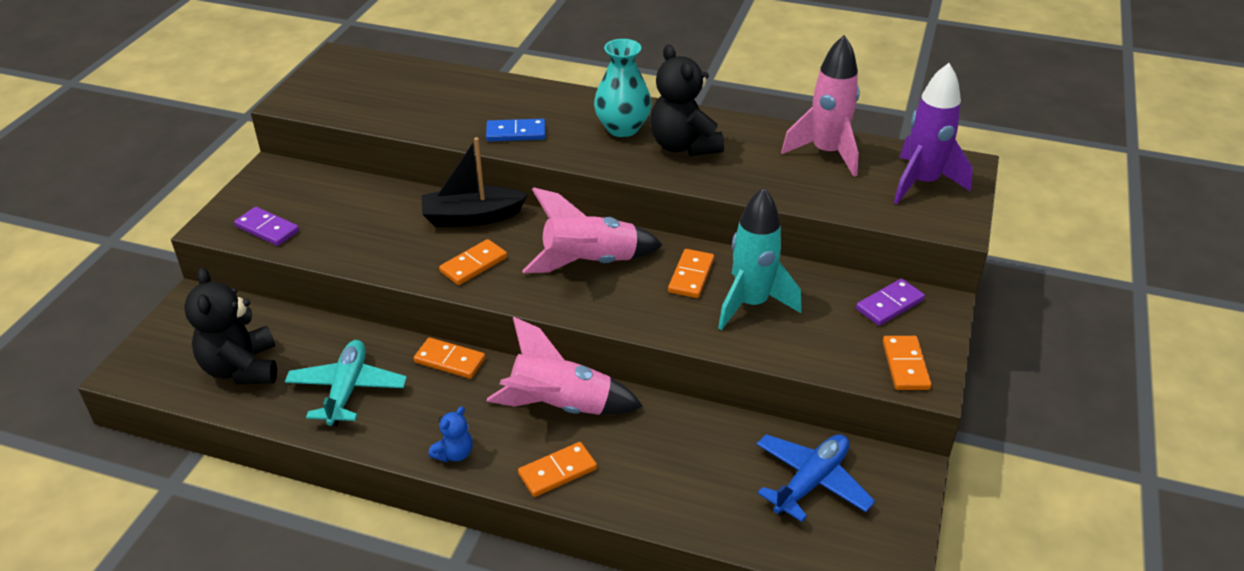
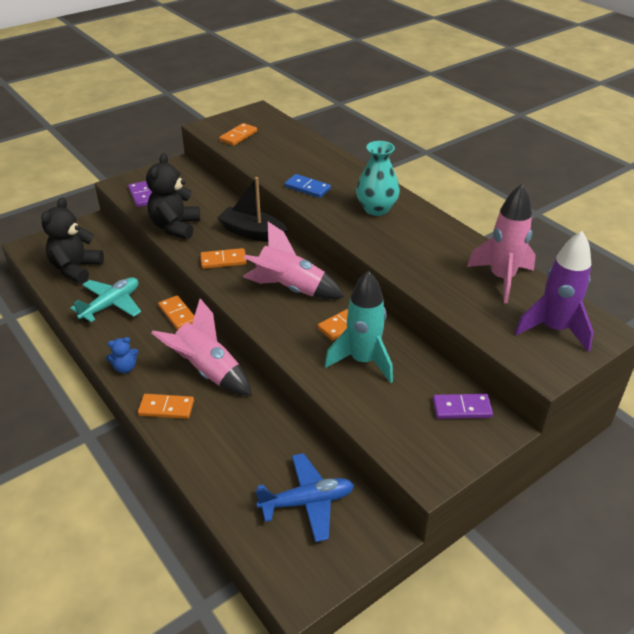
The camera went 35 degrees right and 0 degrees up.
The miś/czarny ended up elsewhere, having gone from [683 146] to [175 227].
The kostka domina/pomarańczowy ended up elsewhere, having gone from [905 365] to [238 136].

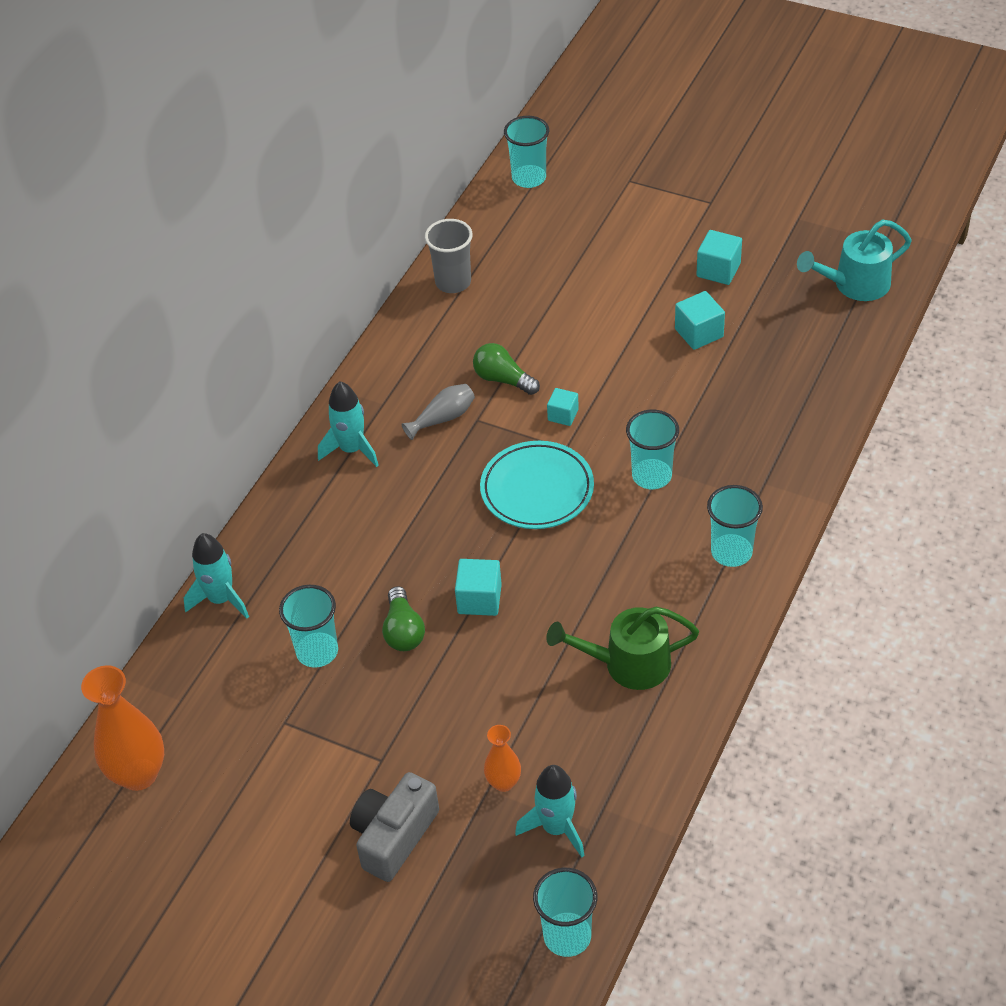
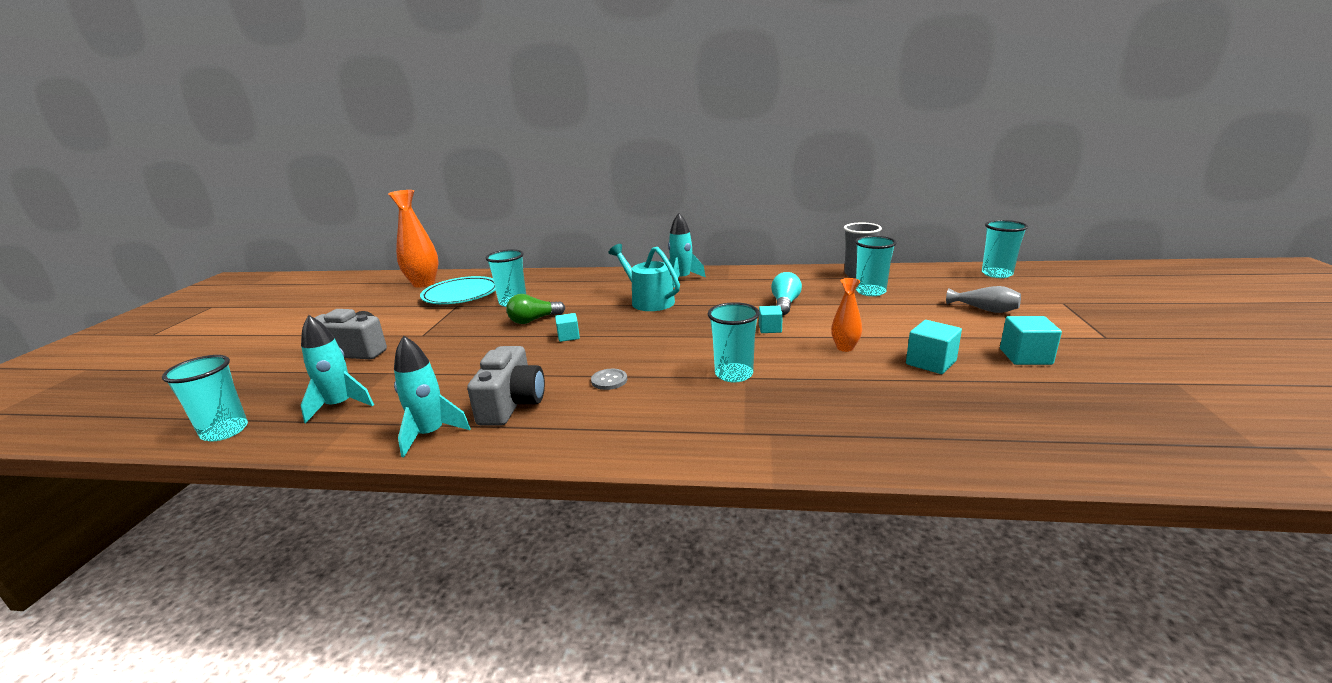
The camera went 70 degrees right and 25 degrees down.
The rakieta/turkusowy ended up elsewhere, having gone from [221 599] to [431 434].
The wazon/szary ended up elsewhere, having gone from [443 418] to [984 309].
The size of the sześcian/turkusowy at [479 599] changed by a factor of 0.66.
What was the żarówka/zielony at [503 379] turned into the żarówka/turkusowy at [785 304].
The talerz/turkusowy ended up elsewhere, having gone from [537 490] to [461 295].
The wazon/pomarańczowy ended up elsewhere, having gone from [503 782] to [845 348].
Where the konewka/zielony stood at [627 664], the aparat fotograficzny/szary came to stand at [512 404].
The szklanka/turkusowy ended up elsewhere, having gone from [731 552] to [870 291].
The konewka/turkusowy ended up elsewhere, having gone from [854 285] to [648 301].
The second view gained the guzik/szary at [609 380].

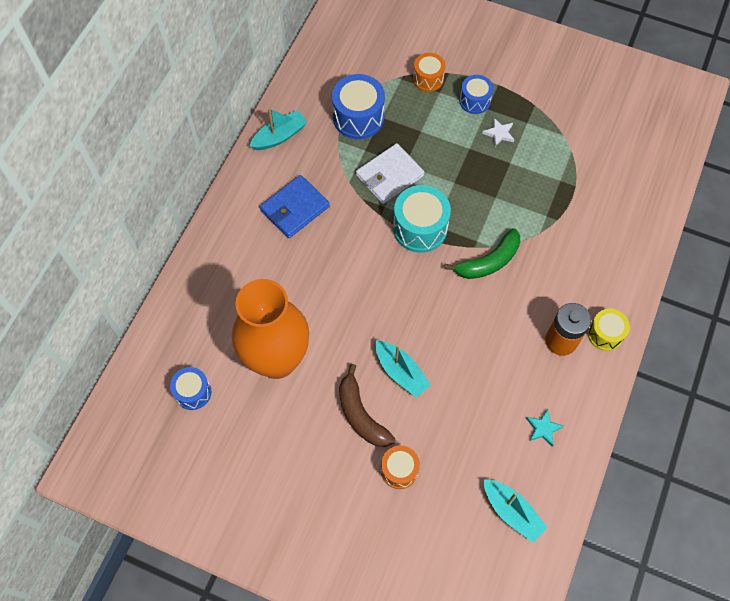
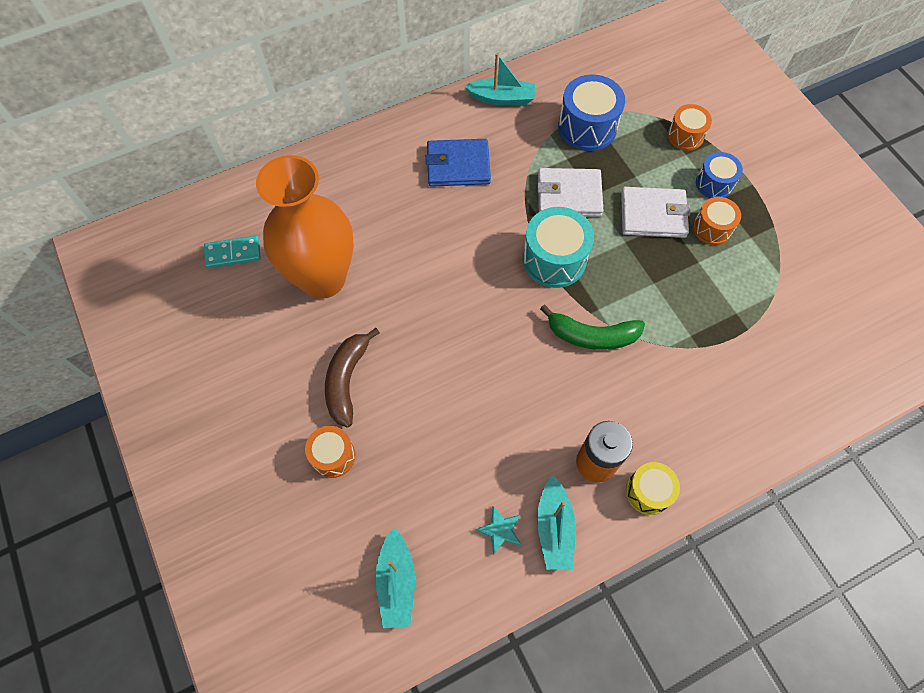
The camera went 40 degrees right and 0 degrees up.
Where the bęben/niebieski stood at [193 392], the kostka domina/turkusowy came to stand at [233 253].
The łódka/turkusowy ended up elsewhere, having gone from [401 372] to [554 528].
Where the gwiazda/biały stood at [499 133], the bęben/pomarańczowy came to stand at [712 228].
The second view gained the portfel/biały at [653 215].

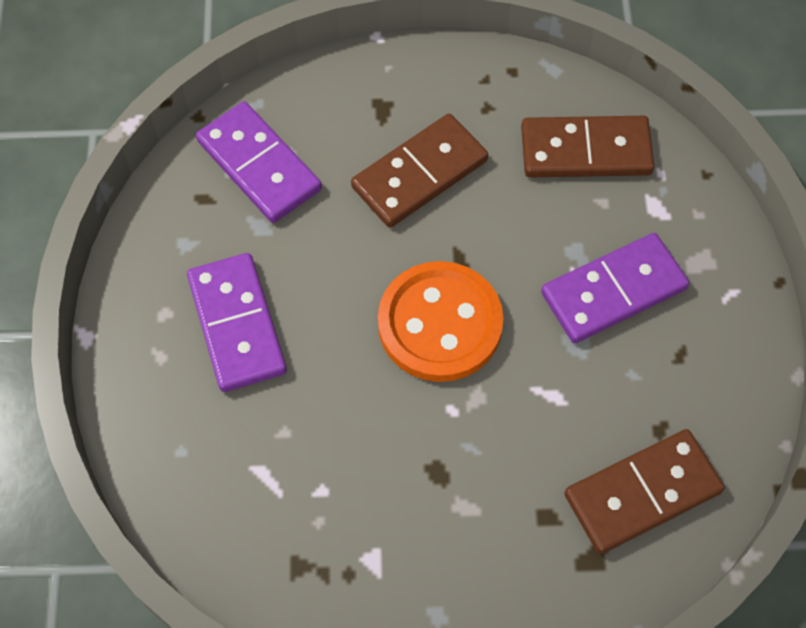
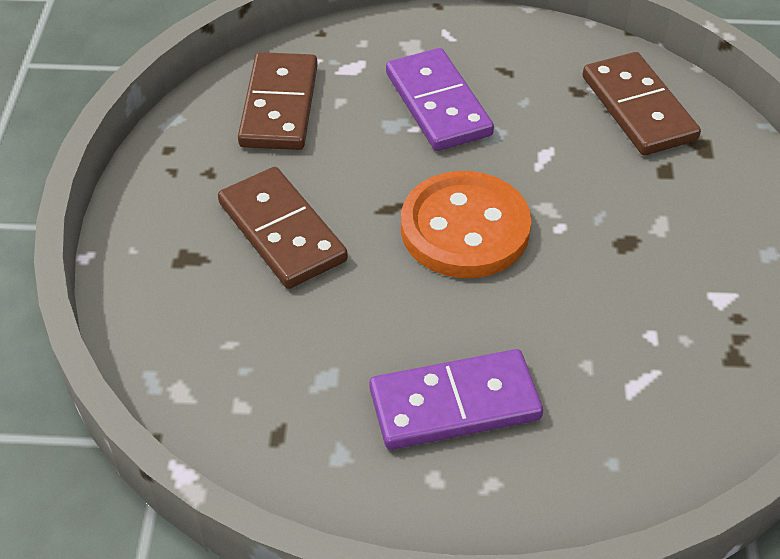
The camera went 85 degrees left and 15 degrees down.
The second view lost the kostka domina/fioletowy at [259 165].

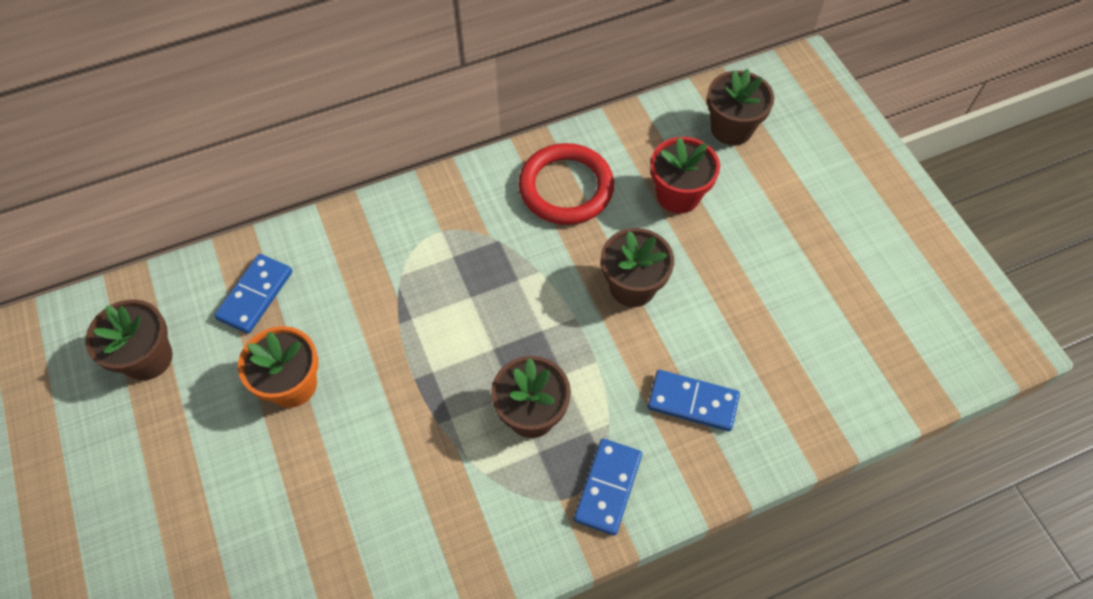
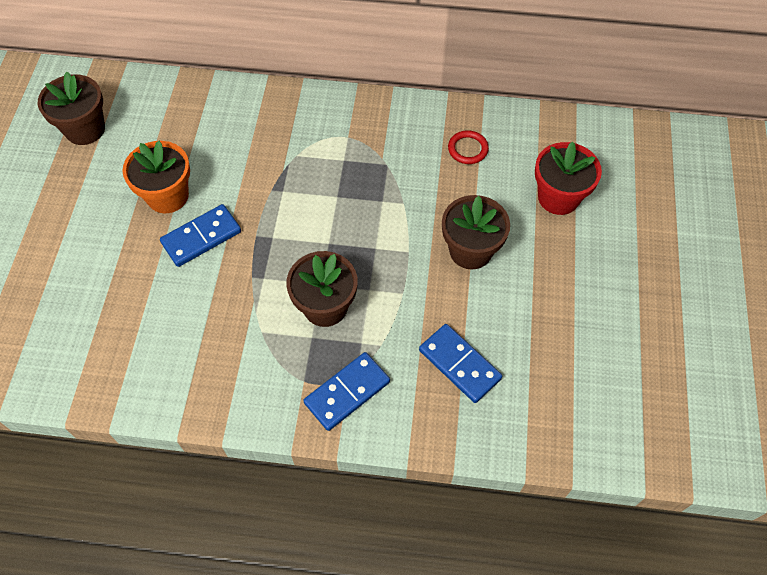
The camera went 30 degrees right and 0 degrees up.
The kostka domina/niebieski ended up elsewhere, having gone from [255 295] to [201 237].
The size of the pierścień/czerwony at [566 187] changed by a factor of 0.46.
The second view lost the doniczka/brązowy at [731 128].

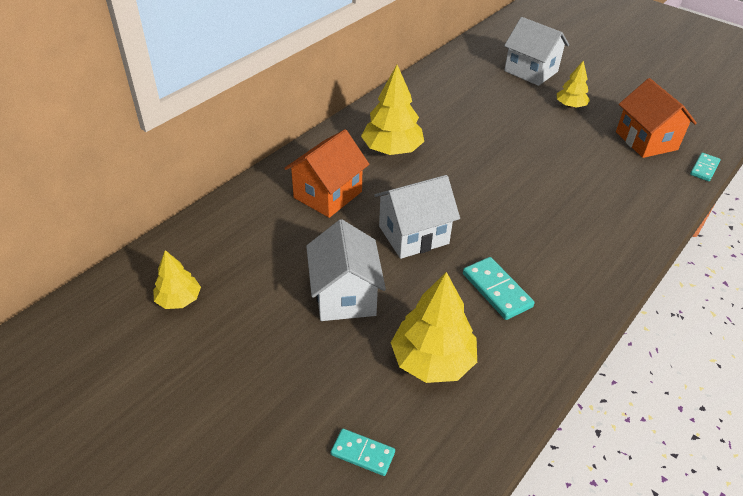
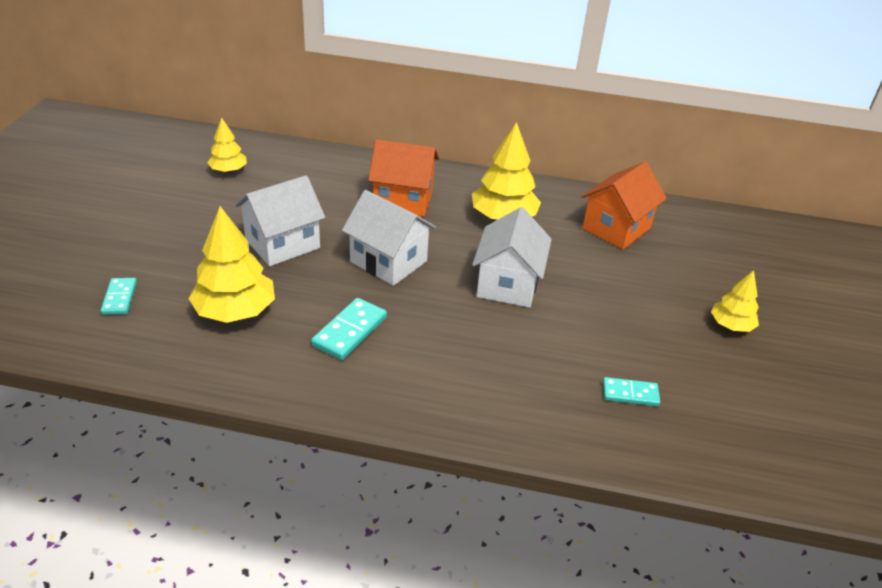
The camera went 60 degrees right and 5 degrees down.
The domek/biały ended up elsewhere, having gone from [531 71] to [508 284].
The domek/pomarańczowy ended up elsewhere, having gone from [646 141] to [616 228].
The kostka domina/turkusowy ended up elsewhere, having gone from [704 168] to [630 394].

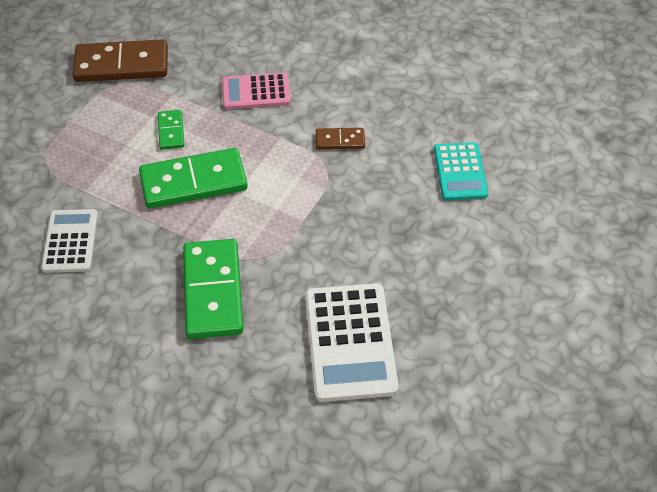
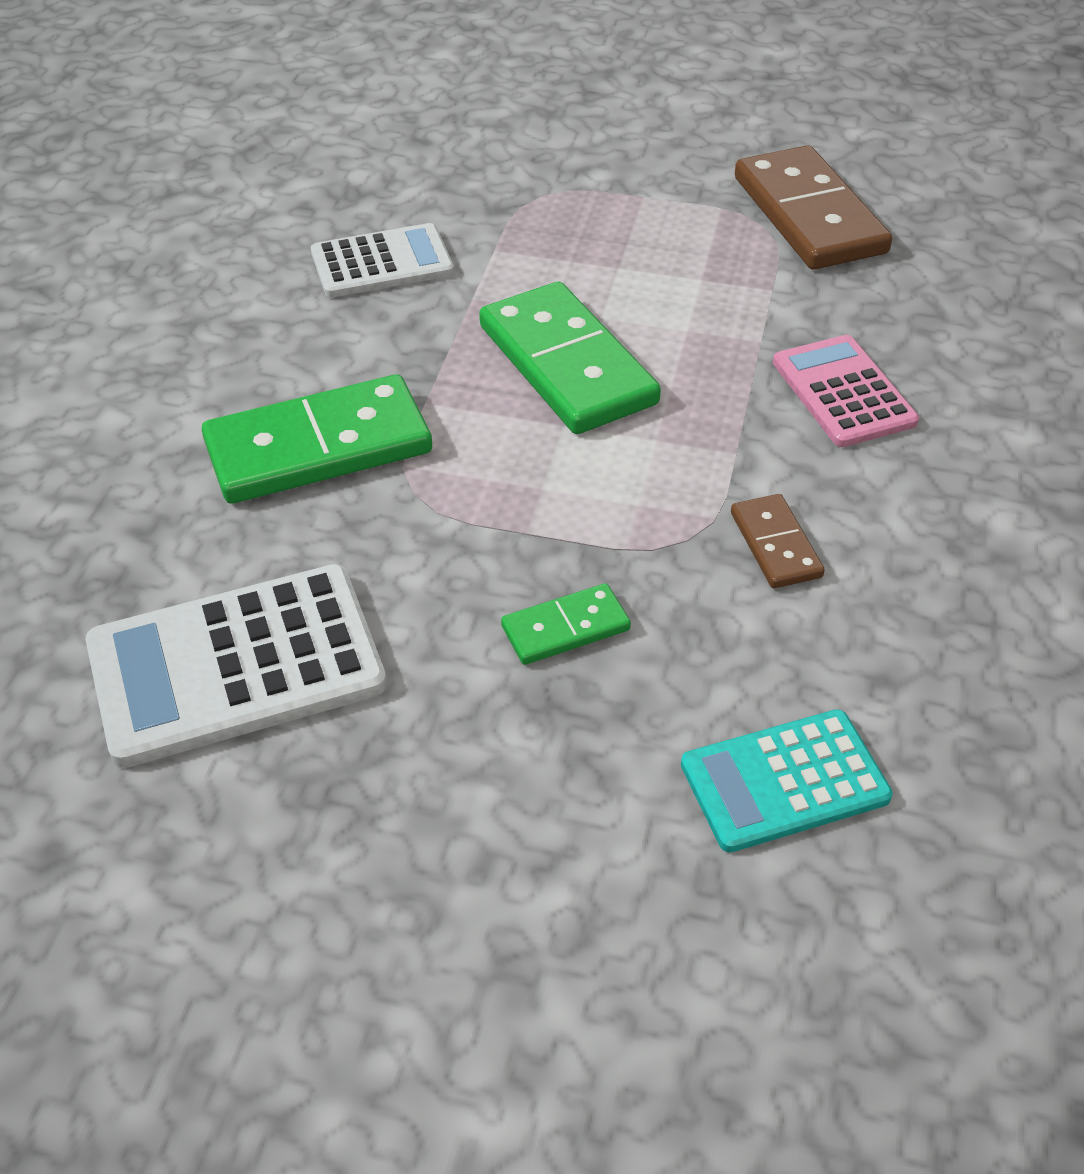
The camera went 75 degrees right and 5 degrees down.
The kostka domina/zielony ended up elsewhere, having gone from [171 131] to [565 628].

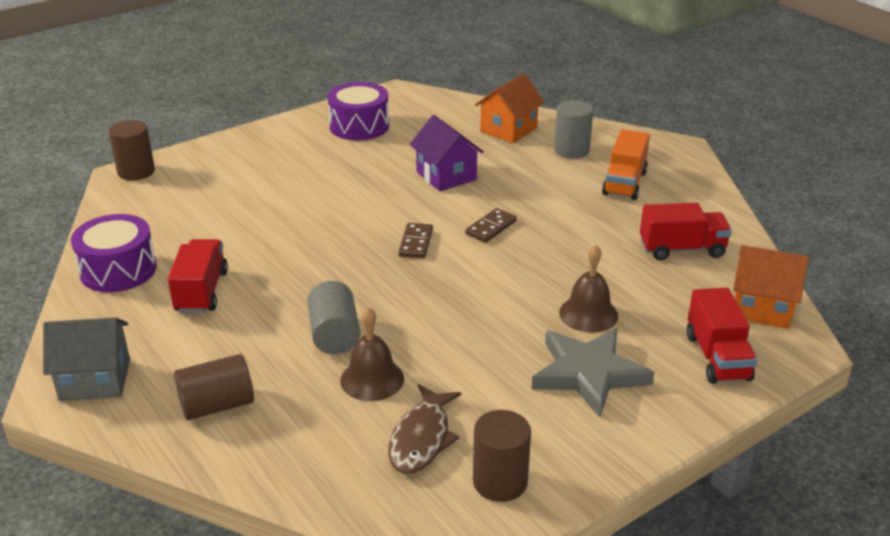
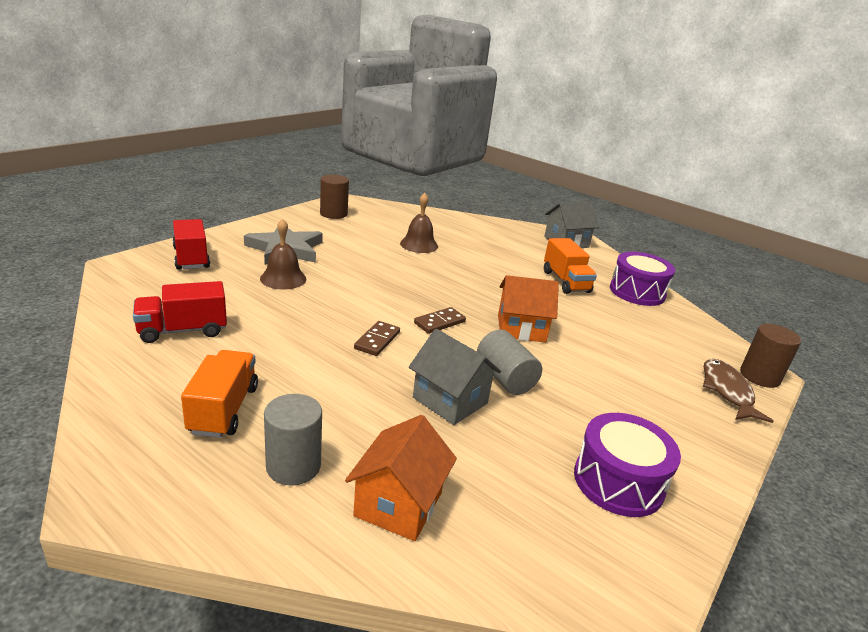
The camera went 160 degrees right and 5 degrees down.
What was the ciężarówka/czerwony at [201 292] turned into the ciężarówka/pomarańczowy at [565 282].
The second view lost the walec/brązowy at [217 405].
The walec/szary ended up elsewhere, having gone from [334 335] to [505 378].
The ryba/brązowy ended up elsewhere, having gone from [421 439] to [727 391].
The kostka domina/brązowy at [416 243] ended up facing another way, 60 degrees clockwise from before.
What was the domek/fioletowy at [446 176] turned into the domek/szary at [450 400].
The domek/pomarańczowy ended up elsewhere, having gone from [762 308] to [521 328].

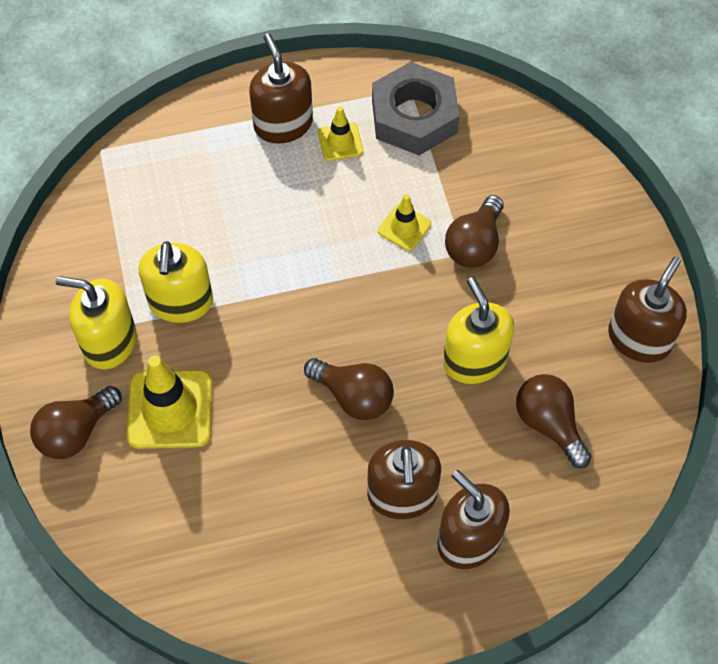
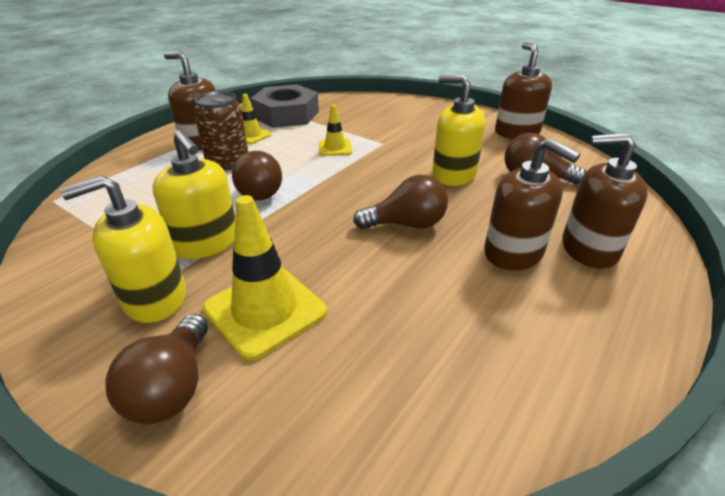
The camera went 40 degrees left and 25 degrees down.
The żarówka/brązowy ended up elsewhere, having gone from [474 244] to [259 191].
The second view gained the puszka/brązowy at [228 162].

